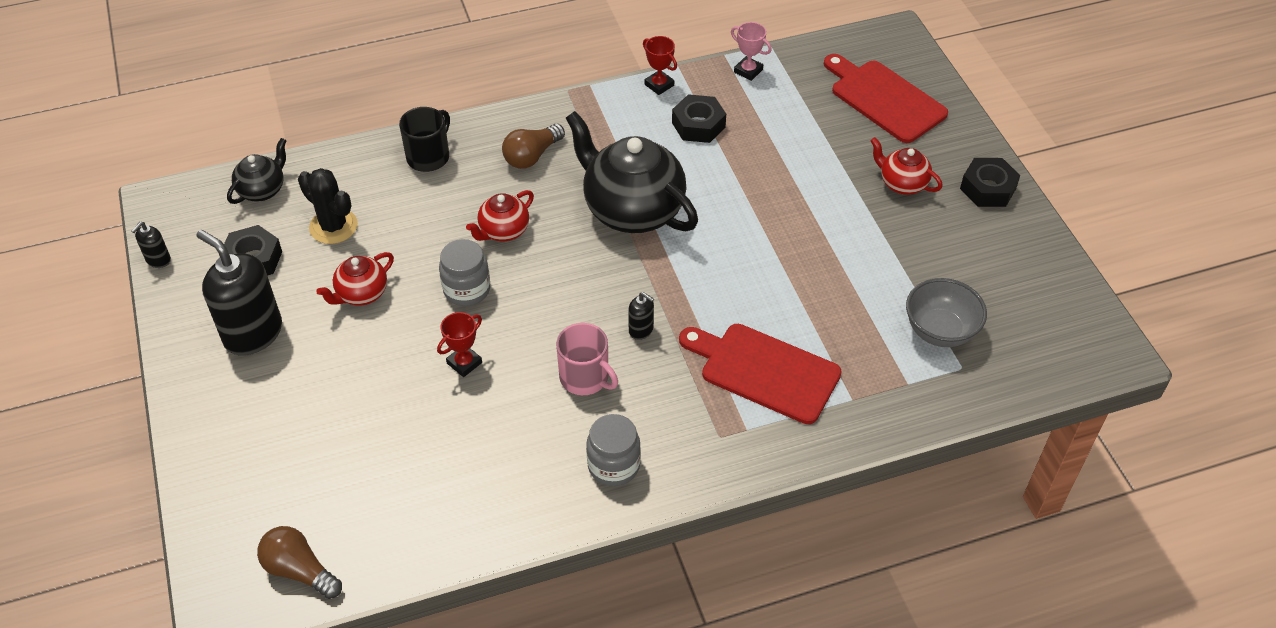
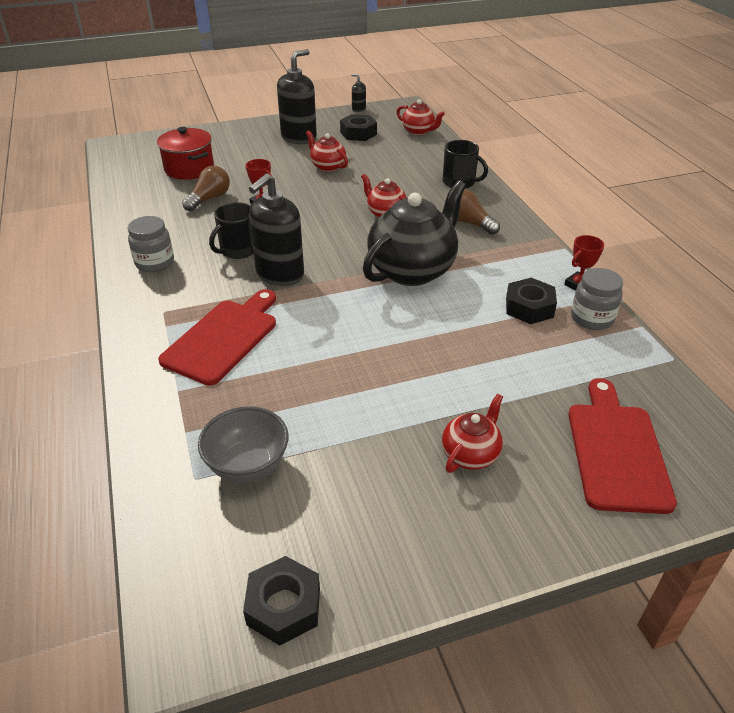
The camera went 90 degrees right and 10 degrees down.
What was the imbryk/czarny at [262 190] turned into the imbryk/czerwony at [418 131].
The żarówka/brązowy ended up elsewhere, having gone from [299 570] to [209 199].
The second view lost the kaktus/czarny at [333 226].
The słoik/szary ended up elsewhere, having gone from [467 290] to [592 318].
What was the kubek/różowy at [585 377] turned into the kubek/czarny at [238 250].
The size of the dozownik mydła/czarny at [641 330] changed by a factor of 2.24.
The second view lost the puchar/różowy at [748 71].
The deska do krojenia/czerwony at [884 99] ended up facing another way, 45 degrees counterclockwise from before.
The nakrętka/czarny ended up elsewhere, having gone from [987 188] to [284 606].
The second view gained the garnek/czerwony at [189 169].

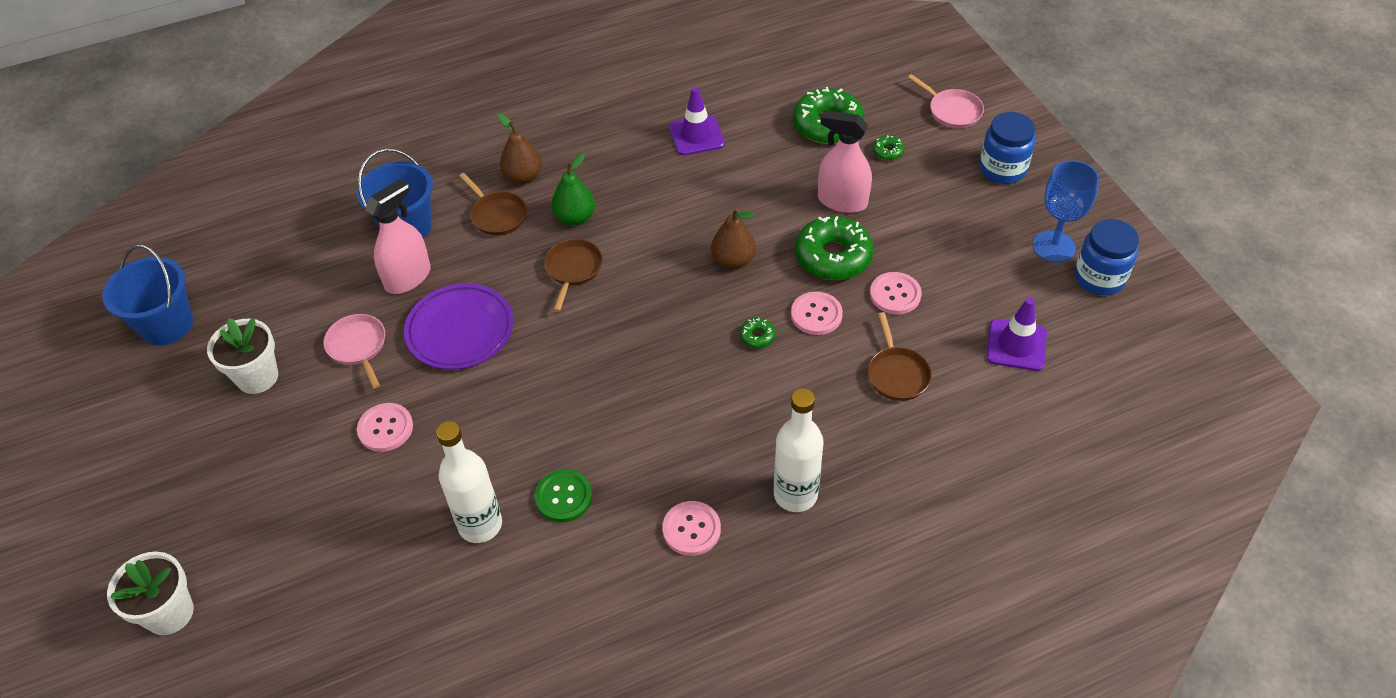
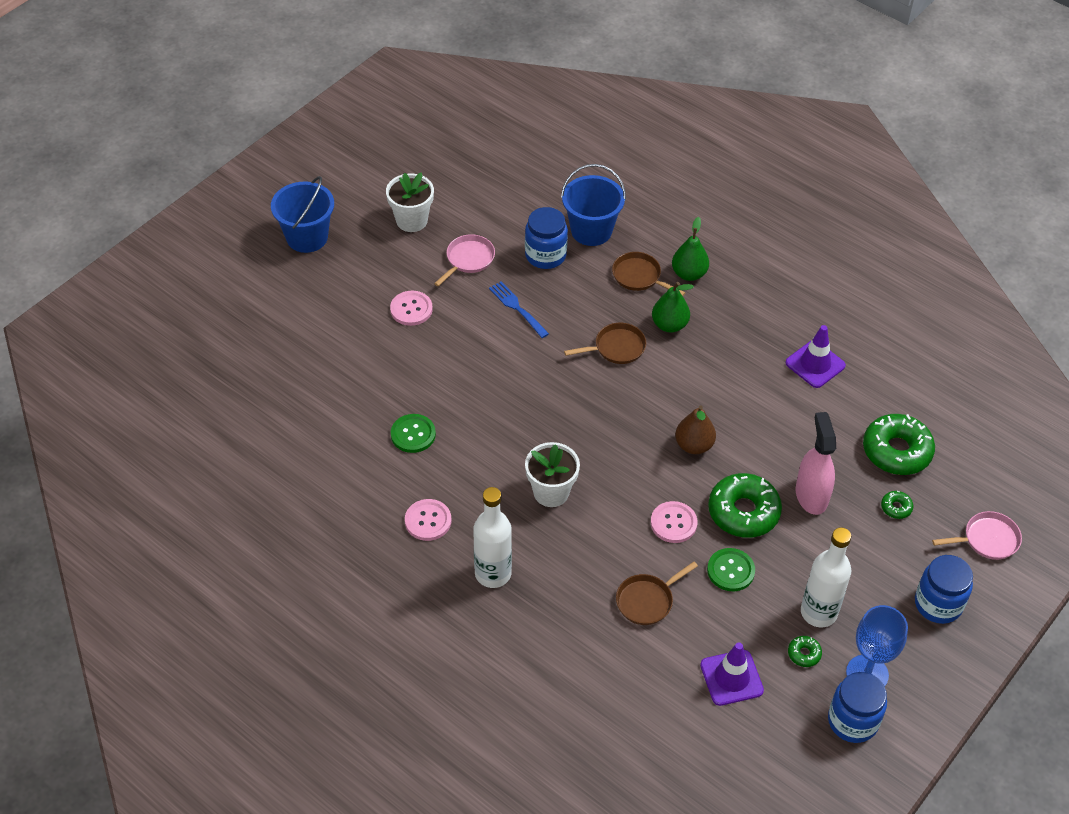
The camera went 60 degrees right and 0 degrees up.
The wiadro/niebieski ended up elsewhere, having gone from [166 325] to [307 237].
The doniczka/biały ended up elsewhere, having gone from [169 613] to [551 492].
Where the spryskiwacz/różowy stood at [408 278], the słoik/niebieski came to stand at [545 255].
Where the talerz/fioletowy stood at [460 330], the widelec/niebieski came to stand at [517 308].
The butelka/biały ended up elsewhere, having gone from [480 525] to [818 612].
The patelnia/brązowy at [497 215] ended up facing another way, 105 degrees clockwise from before.
What was the gruszka/brązowy at [523 177] turned into the gruszka/zielony at [689 274].
The donut/zielony ended up elsewhere, having gone from [757 336] to [804 654].
What was the guzik/różowy at [895 294] turned into the guzik/zielony at [730 570].
The patelnia/różowy at [952 111] ended up facing another way, 120 degrees counterclockwise from before.

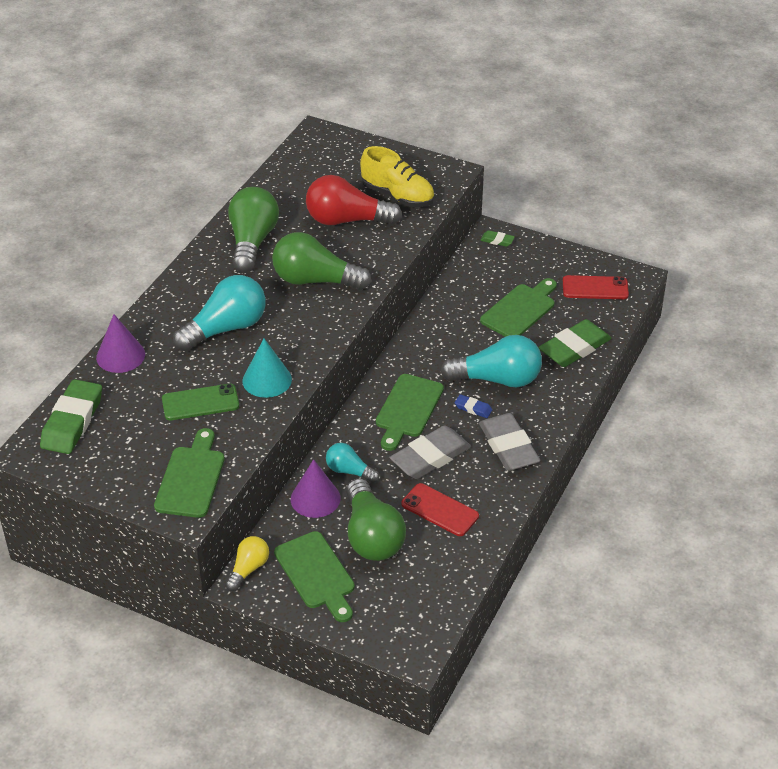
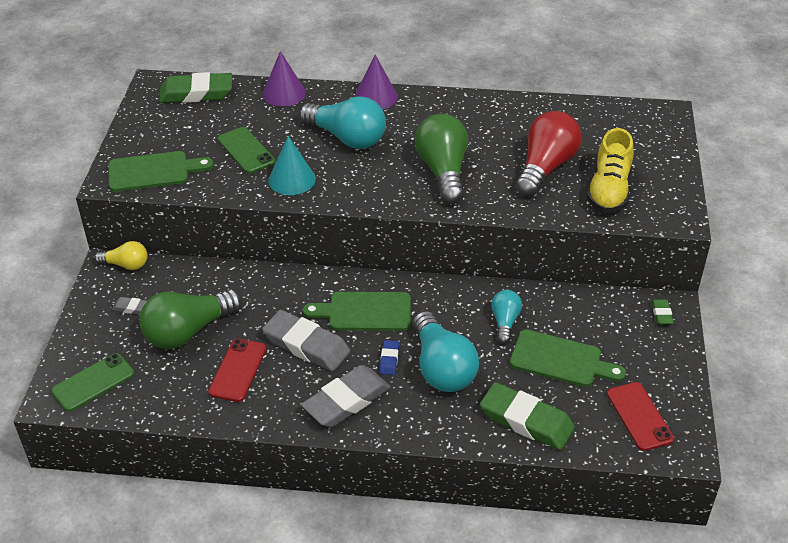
The camera went 70 degrees right and 0 degrees up.
The second view lost the żarówka/zielony at [252 241].
Where the deska do krojenia/zielony stood at [316 574], the gumka do mazania/szary came to stand at [132 308].
The stożek/fioletowy ended up elsewhere, having gone from [315 498] to [376 97].
The żarówka/czerwony at [347 220] ended up facing another way, 45 degrees clockwise from before.
The żarówka/turkusowy ended up elsewhere, having gone from [349 471] to [505 322].
The second view gained the telefon/zielony at [93 382].

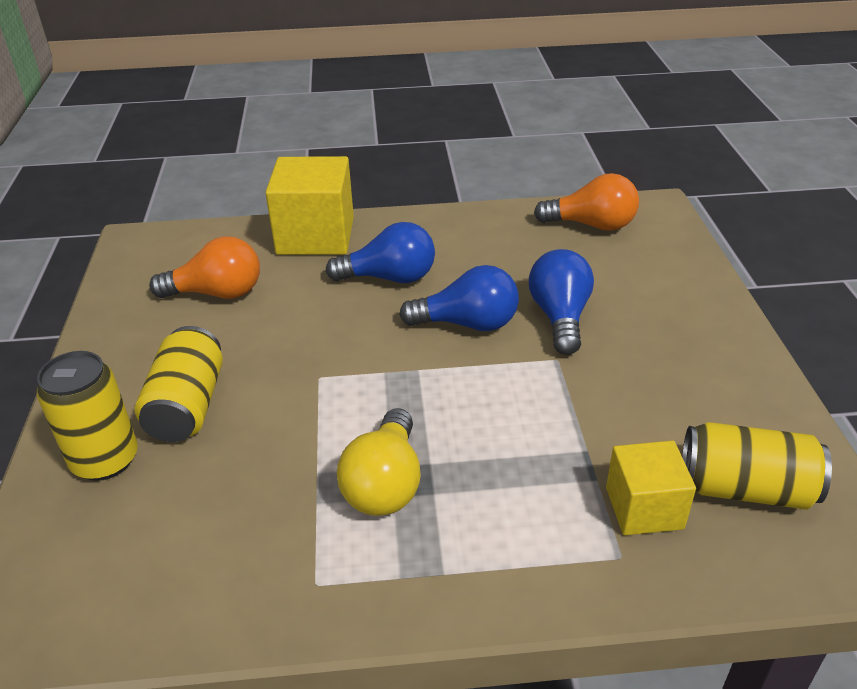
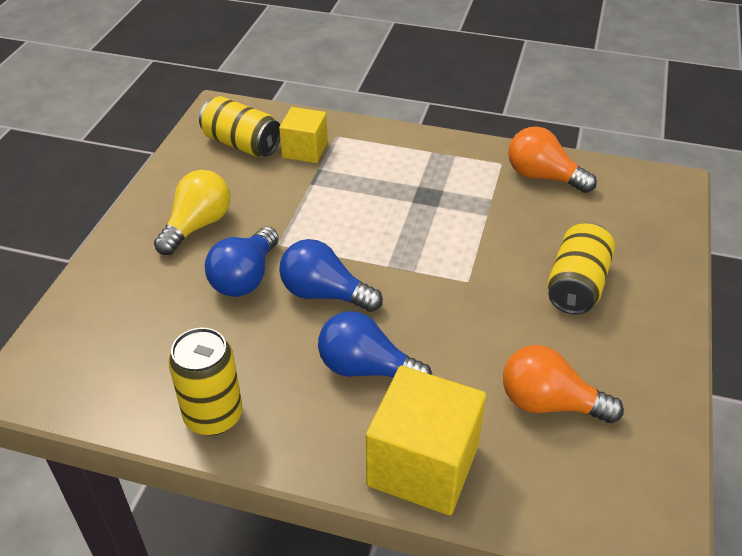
The camera went 160 degrees left and 5 degrees up.
The puszka/żółty ended up elsewhere, having gone from [105 460] to [213 416].
The żarówka/żółty ended up elsewhere, having gone from [385 484] to [197 225].
The żarówka/pomarańczowy ended up elsewhere, having gone from [591 225] to [543 177].

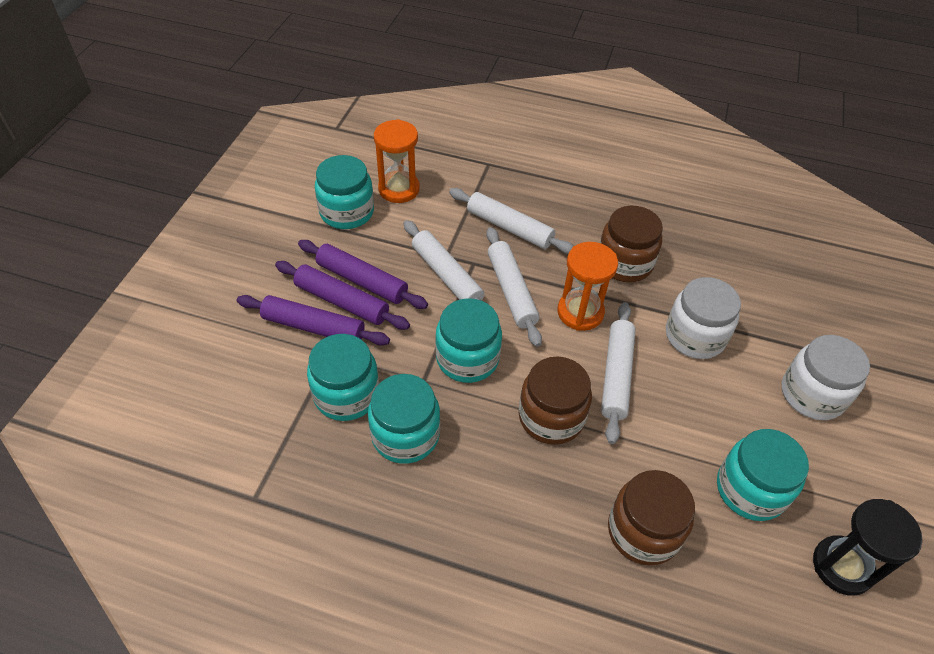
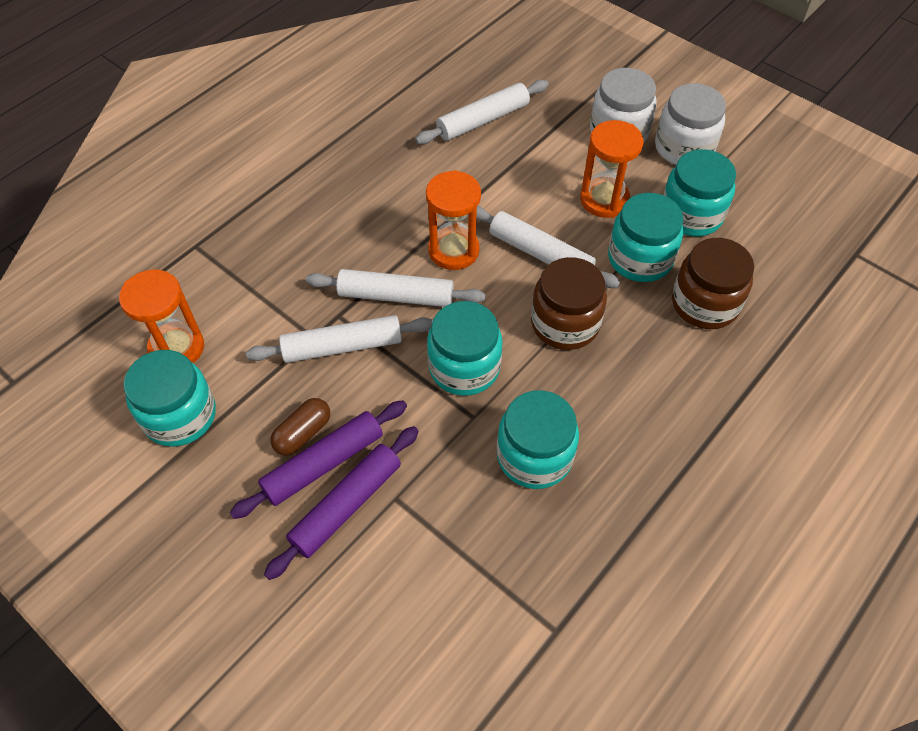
The camera went 65 degrees left and 5 degrees up.
Where the wałek do ciasta/fioletowy stood at [362 281], the kapsułka/brązowy came to stand at [303 433].
The słoik/turkusowy ended up elsewhere, having gone from [346 394] to [640 258].
The wałek do ciasta/biały ended up elsewhere, having gone from [509 228] to [483 120].
The second view lost the słoik/brązowy at [624 263].
The słoik/biały ended up elsewhere, having gone from [695 336] to [684 148].
The second view lost the klepsydra/czarny at [842 566].
The second view gained the klepsydra/pomarańczowy at [604 200].

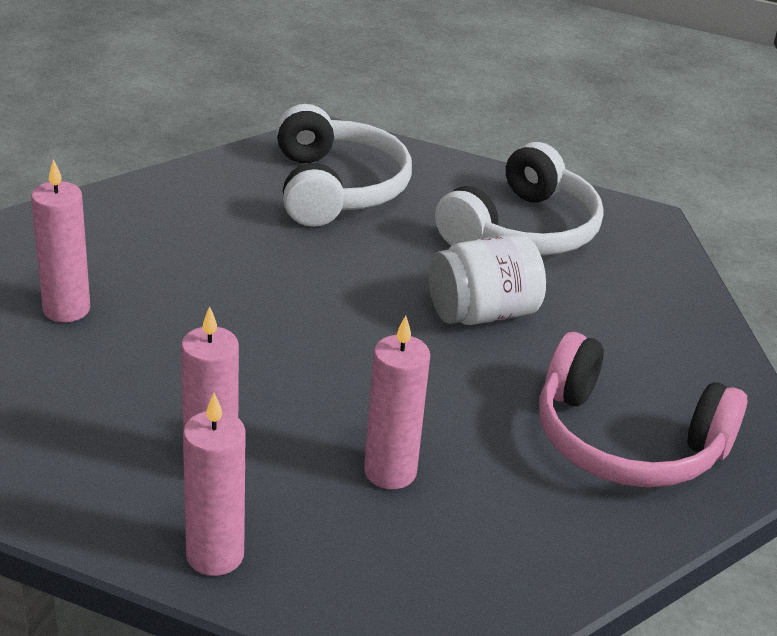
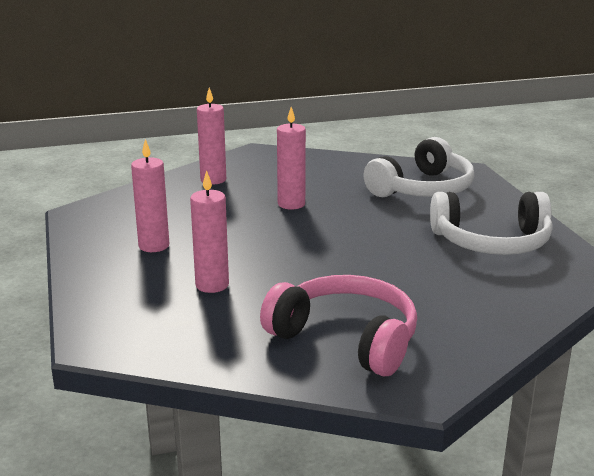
The camera went 55 degrees right and 10 degrees down.
The świeca/różowy ended up elsewhere, having gone from [215 555] to [291 204].
The second view lost the słoik/biały at [482 313].
The słuchawki/różowy at [626 442] ended up facing another way, 135 degrees clockwise from before.

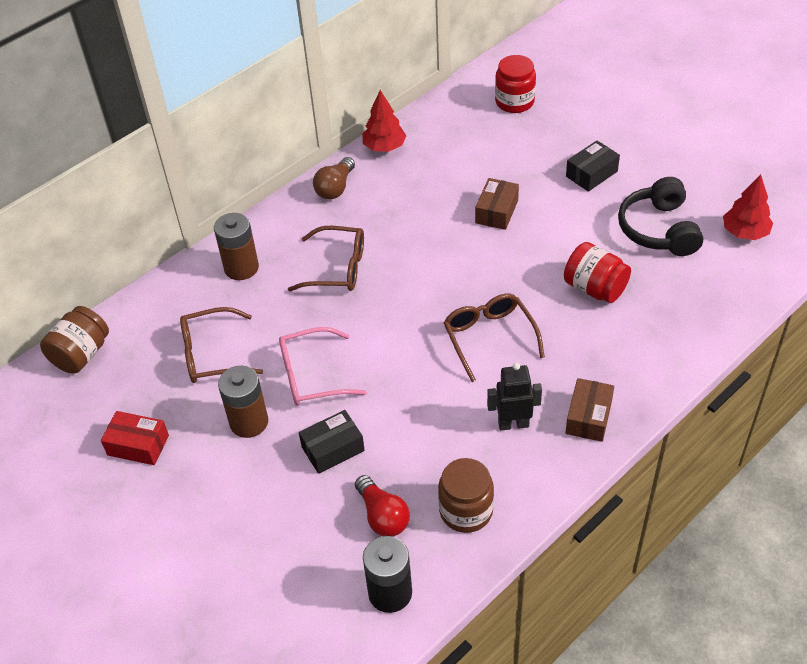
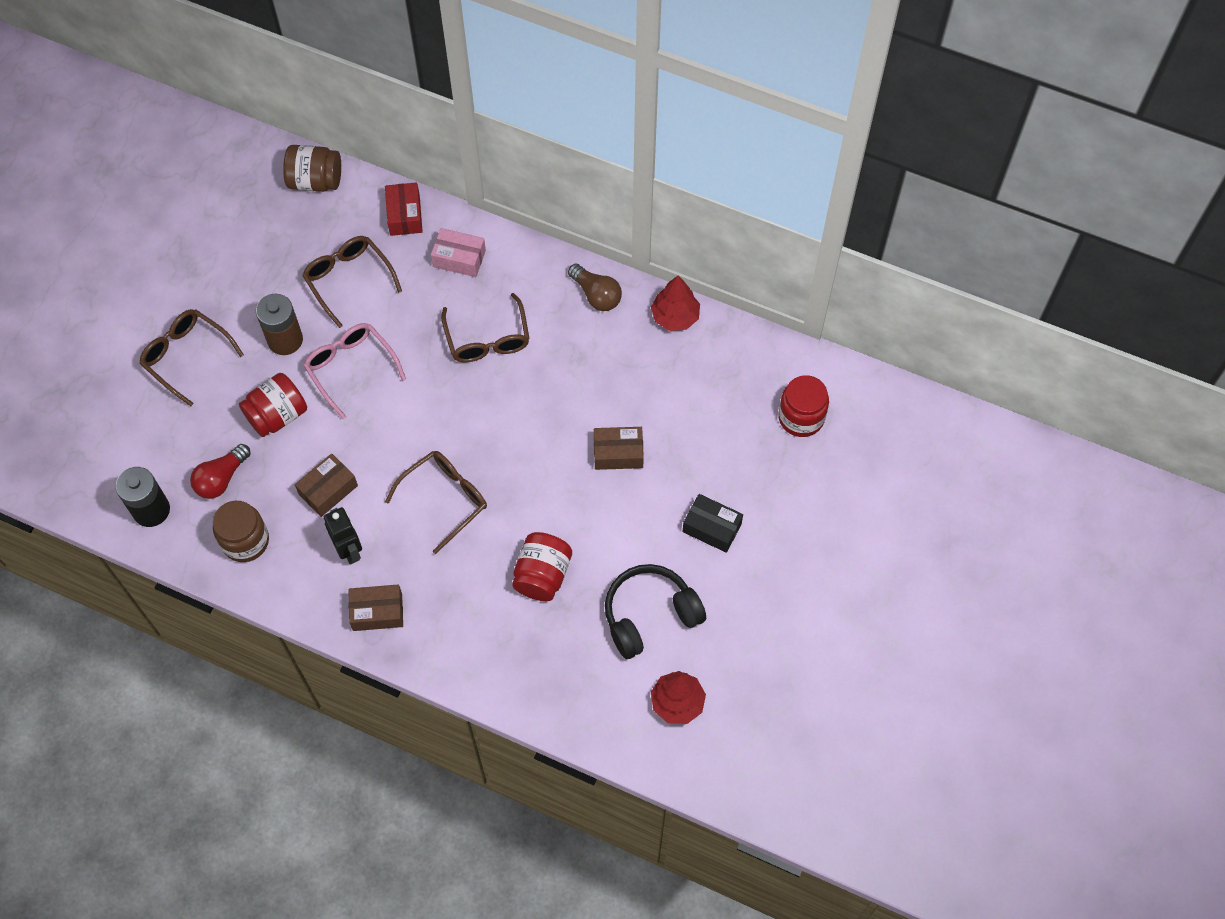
The camera went 65 degrees right and 15 degrees up.
The pudełko/czerwony ended up elsewhere, having gone from [138 445] to [405 215].
Where the bateria/brązowy stood at [241 268], the pudełko/różowy came to stand at [459 258].
Where the pudełko/czarny stood at [333 449], the słoik/czerwony came to stand at [277 415].
The żarówka/brązowy at [335 188] ended up facing another way, 135 degrees counterclockwise from before.
The second view gained the okulary/brązowy at [186 356].
The second view gained the pudełko/brązowy at [328 490].

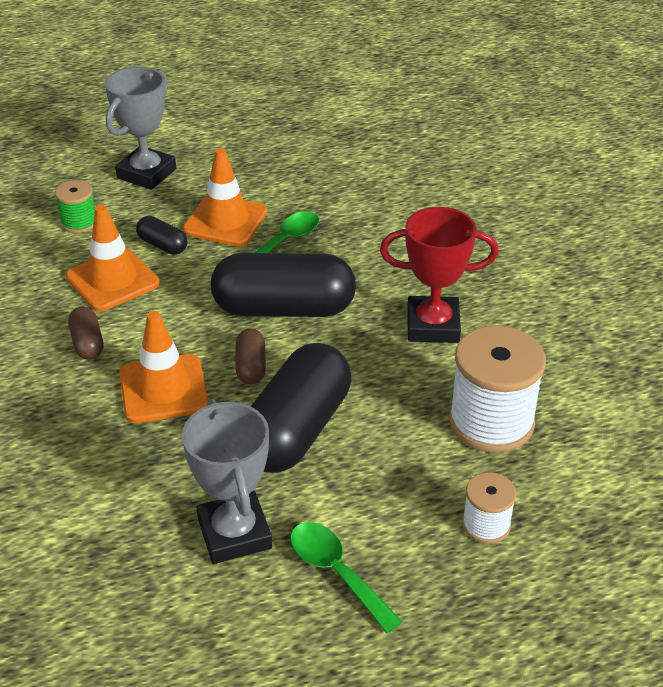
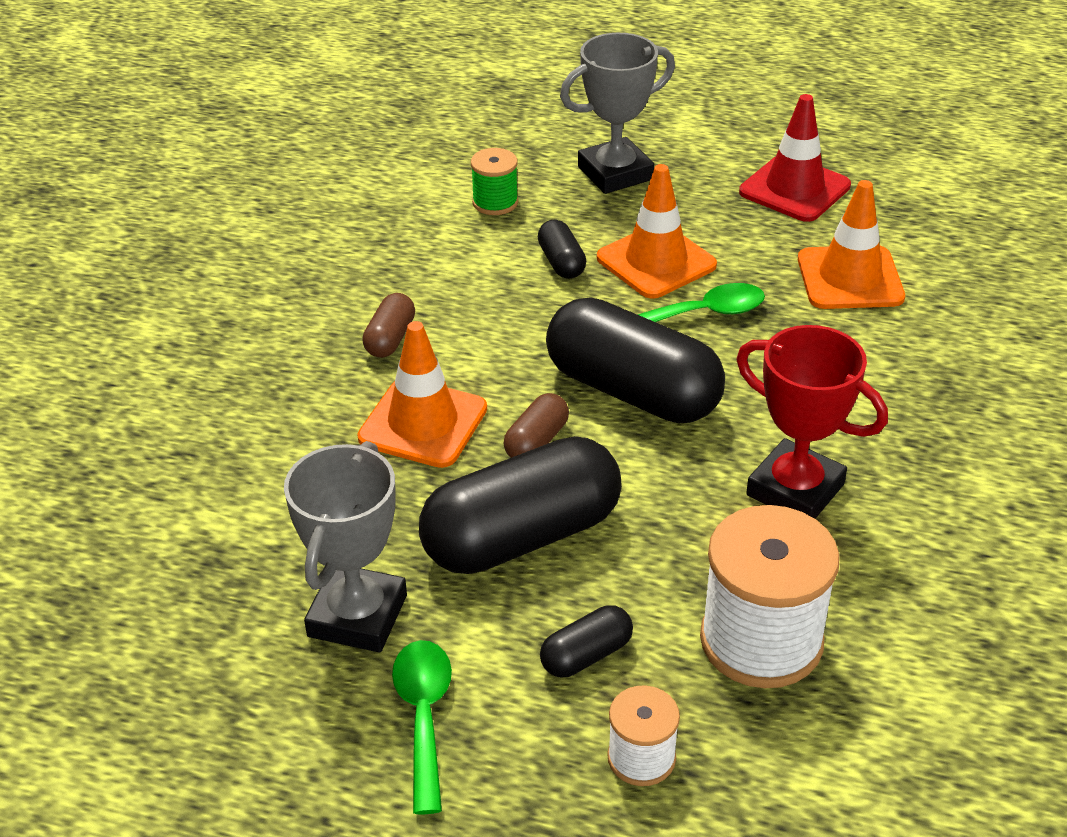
The camera went 35 degrees right and 0 degrees up.
The pachołek/pomarańczowy ended up elsewhere, having gone from [112 280] to [850 278].
The second view gained the kapsułka/czarny at [586 655].
The second view gained the pachołek/czerwony at [794 189].

